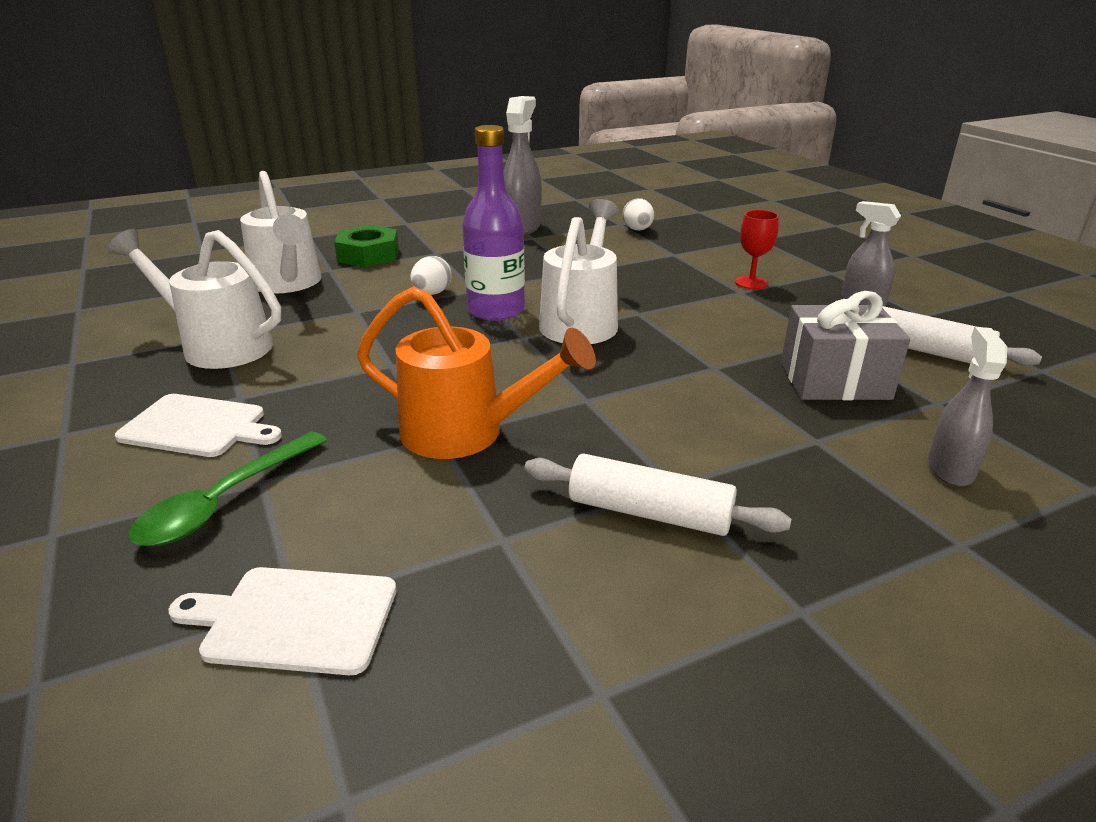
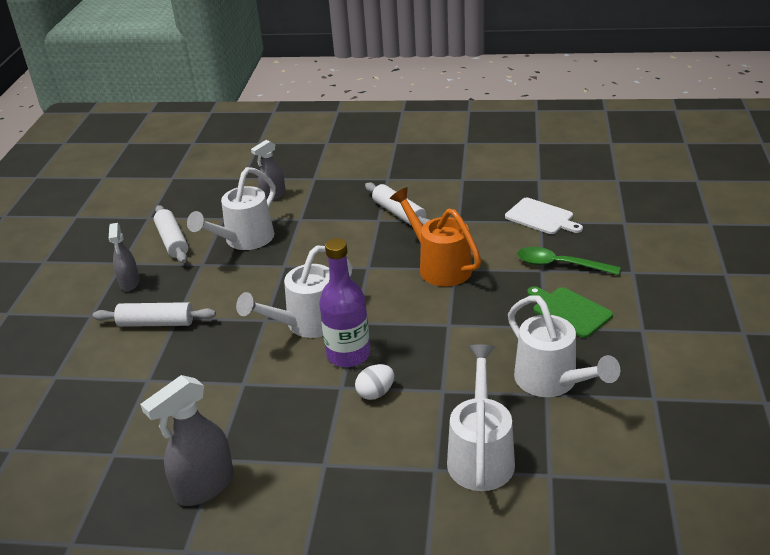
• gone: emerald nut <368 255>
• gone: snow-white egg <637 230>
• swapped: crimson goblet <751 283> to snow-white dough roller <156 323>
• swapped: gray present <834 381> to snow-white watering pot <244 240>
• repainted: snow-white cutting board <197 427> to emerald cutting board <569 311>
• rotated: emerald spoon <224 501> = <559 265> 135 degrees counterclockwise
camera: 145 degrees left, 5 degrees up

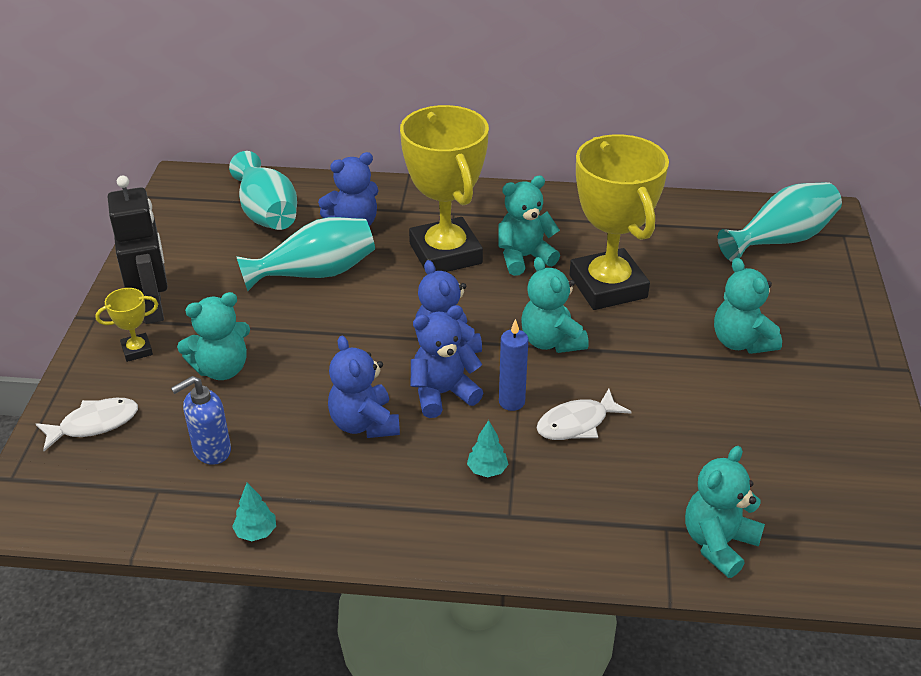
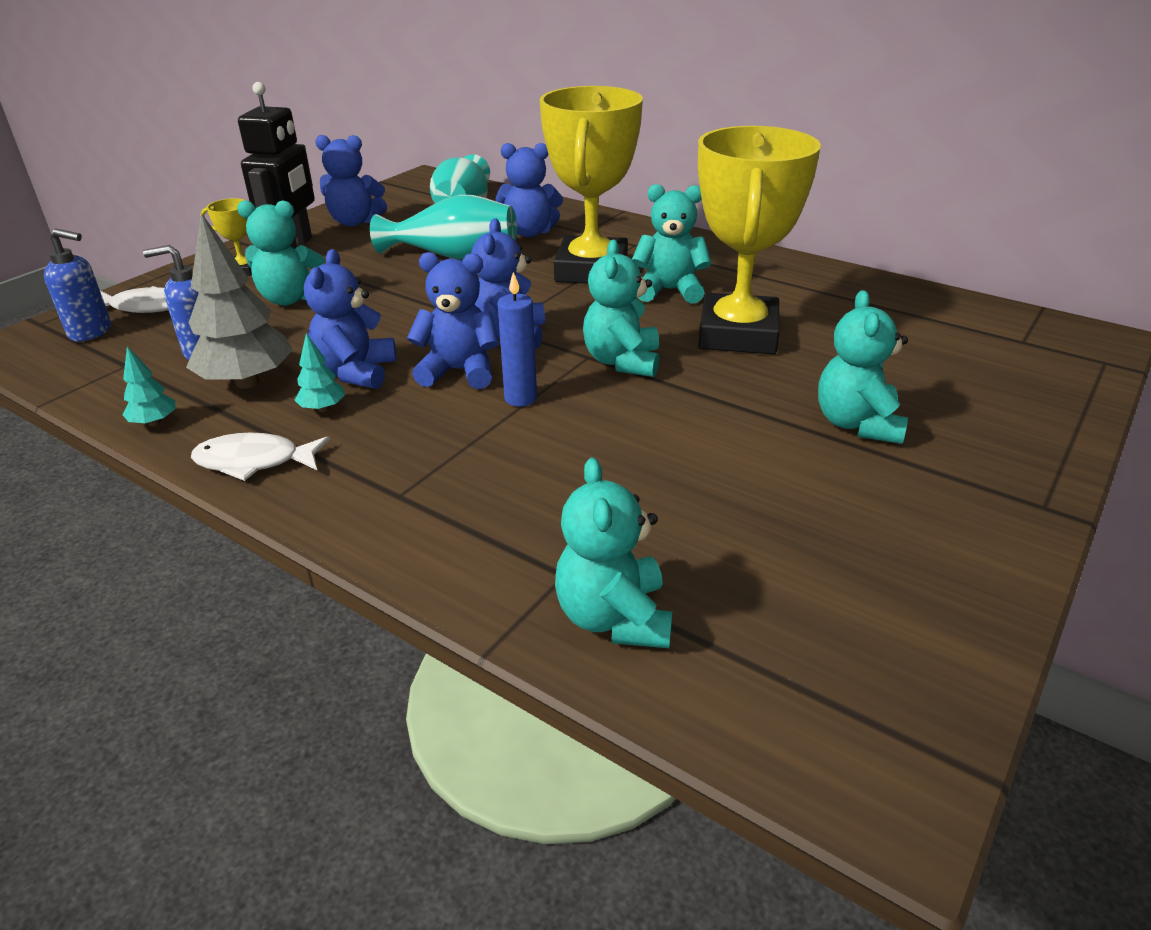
• gone: turquoise vase <781 239>
• new: blue soap dispenser <91 332>
• new: gray fir tree <247 382>
• new: blue teddy <355 222>
• shifted: turquoise fir tree <487 470> to <323 408>
• shifted: snow-white toy fish <577 423> to <254 461>
• rotated: turquoise teddy <718 543> = <614 618> 75 degrees counterclockwise
camera: 30 degrees right, 5 degrees down

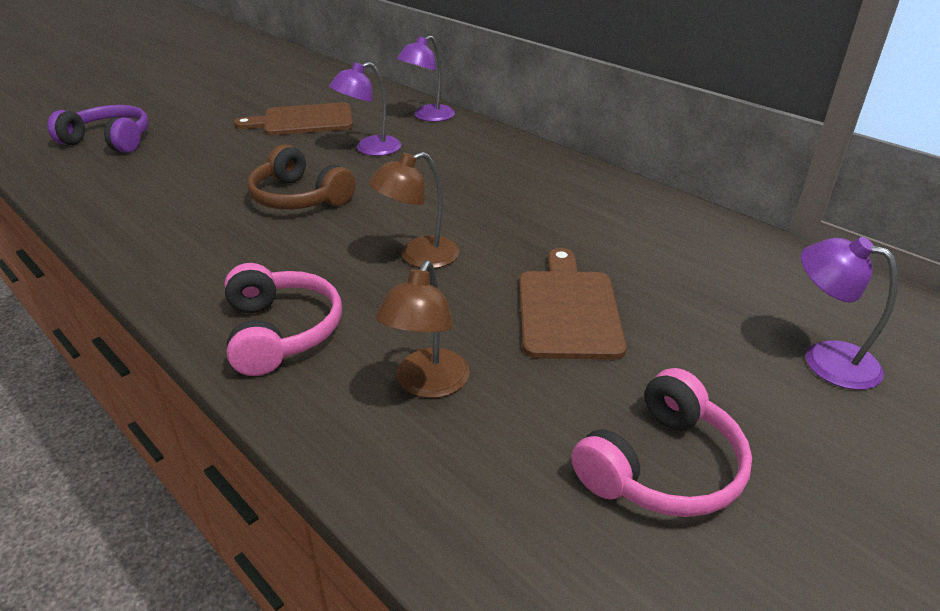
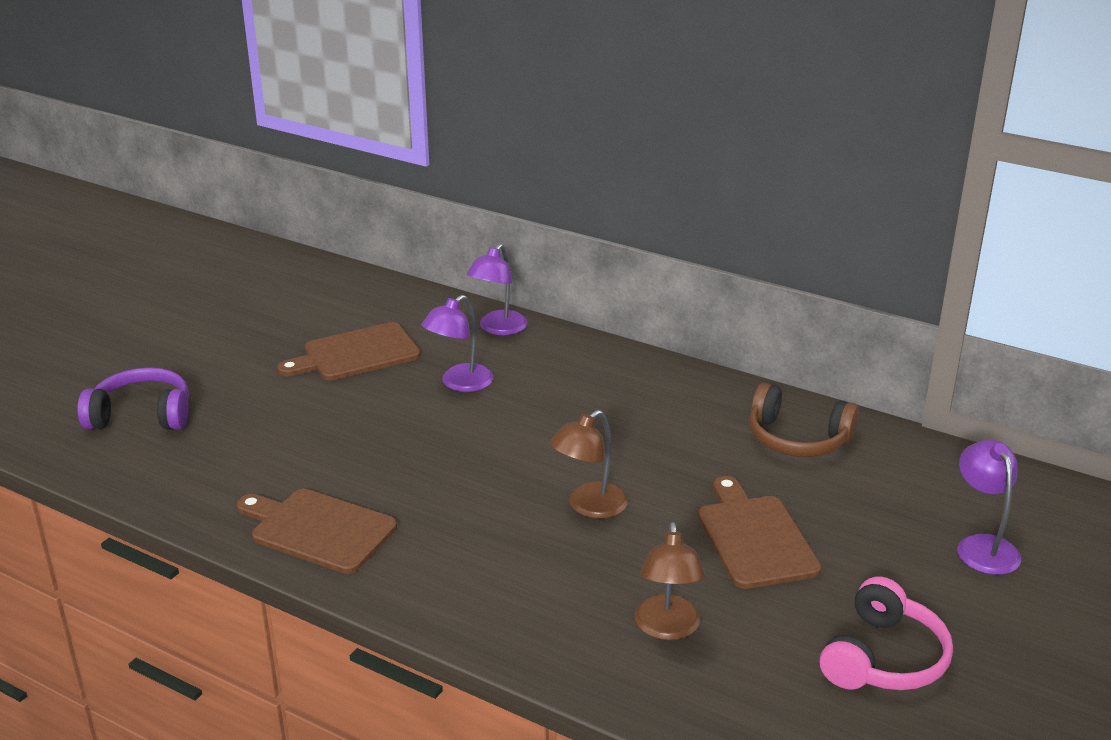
• gone: rosy over-ear headphones <280 332>
• new: brown cutting board <318 530>
• shifted: brown over-ear headphones <299 197> to <797 439>
• rotated: purple desk lamp <825 359> = <982 546> 60 degrees clockwise
camera: 15 degrees left, 5 degrees down

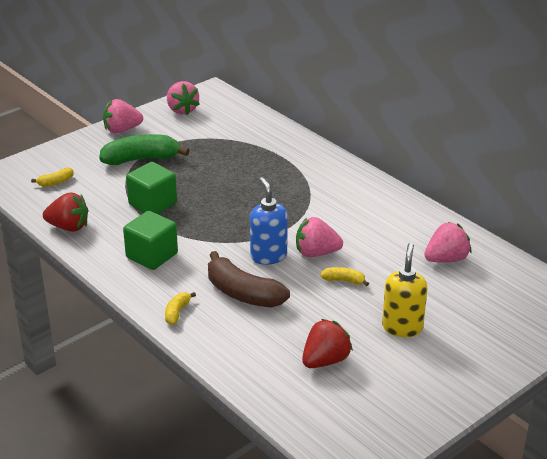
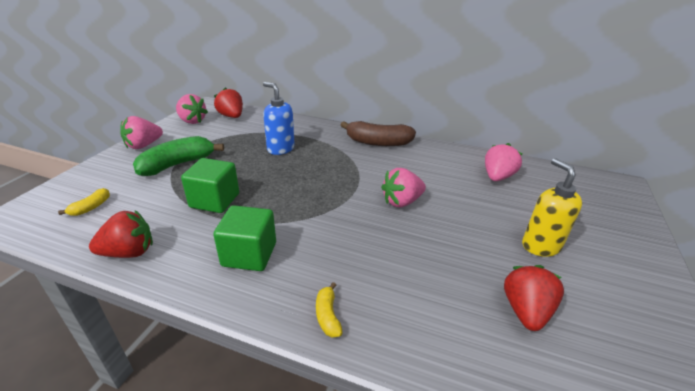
• gone: yellow banana <344 280>
• new: crimson strawberry <231 116>
• shifted: brown banana <243 293> to <378 142>
• shifted: blue soap dispenser <268 256> to <280 149>
camera: 30 degrees left, 0 degrees up

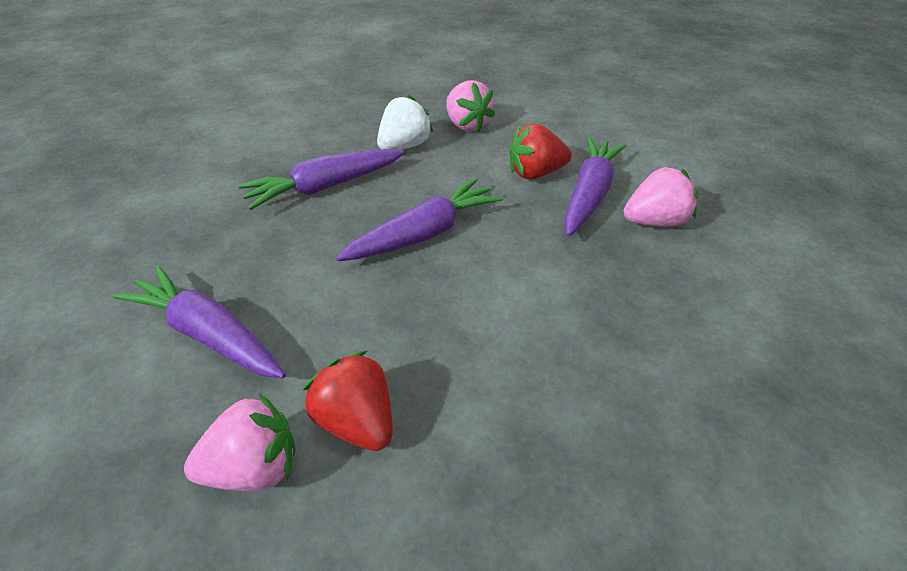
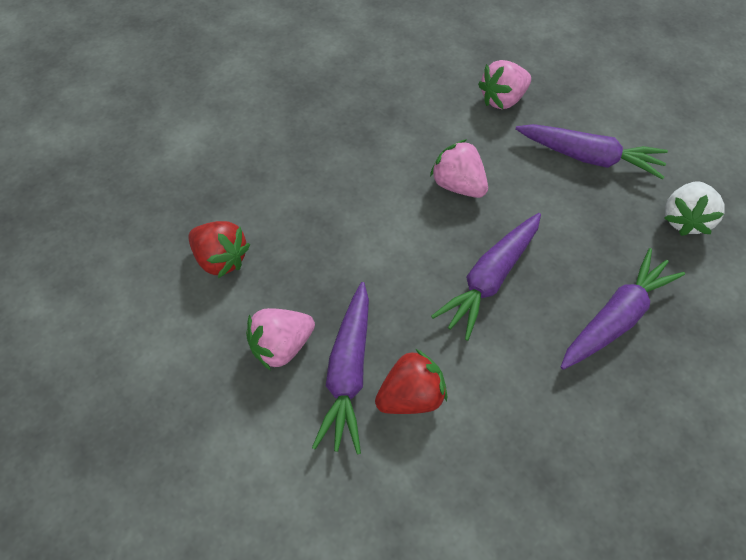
• shifted: crimson strawberry <357 421> to <221 259>
• shifted: snow-white strawberry <404 146> to <684 219>
• shifted: rosy strawberry <467 125> to <458 185>
camera: 165 degrees right, 15 degrees up

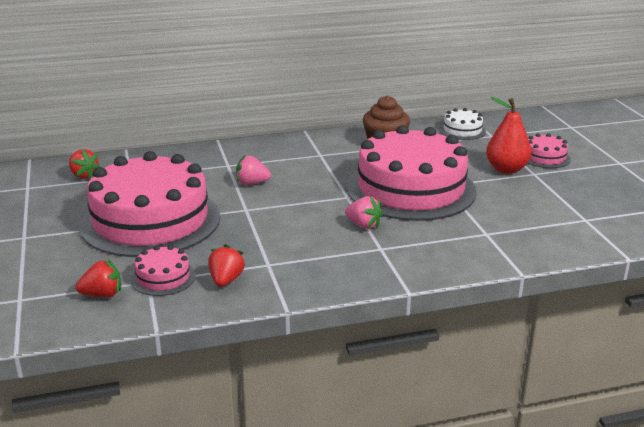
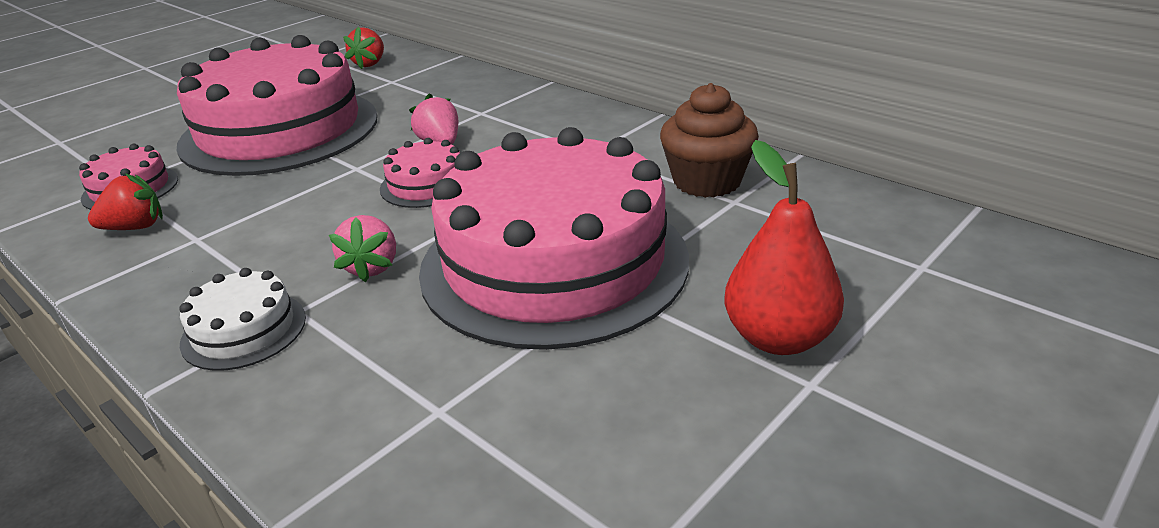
• gone: crimson strawberry <102 294>
• shifted: snow-white layer cake <462 130> to <244 330>
• shifted: rosy layer cake <545 157> to <426 184>
camera: 60 degrees right, 5 degrees up

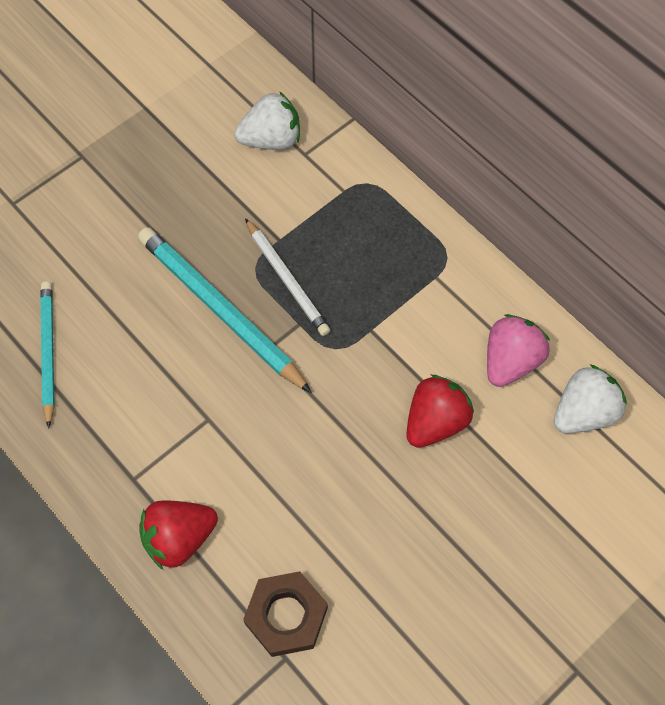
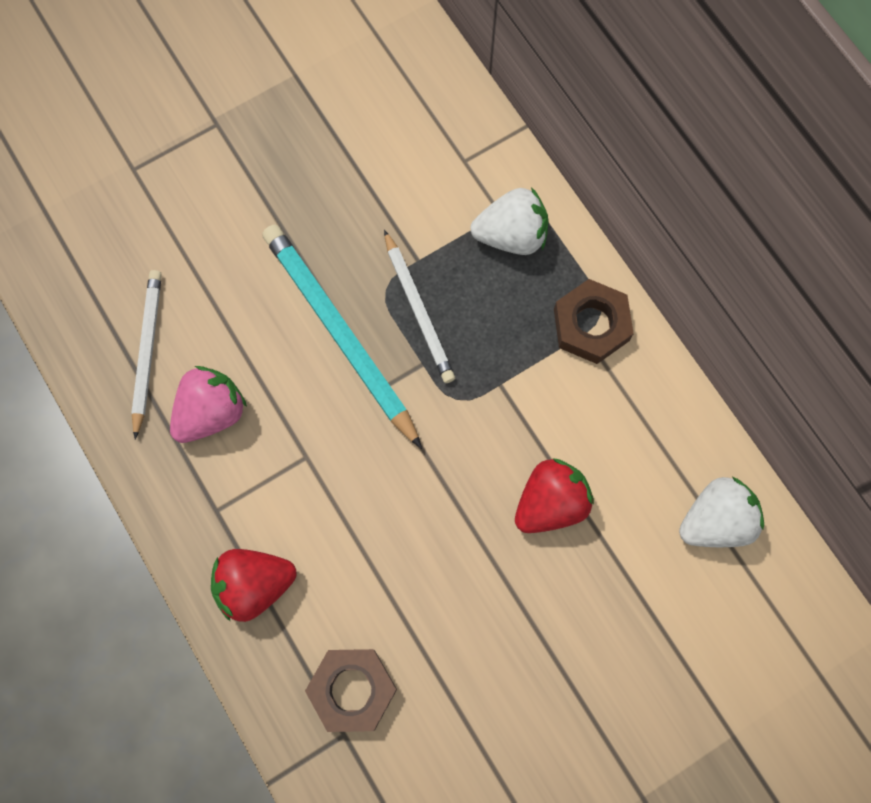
• new: brown nut <591 325>
• shifted: snow-white strawberry <271 140> to <511 235>
• shifted: rosy strawberry <510 361> to <211 413>
• repainted: turquoise lead pencil <48 352> to snow-white lead pencil <147 351>
camera: 10 degrees right, 10 degrees up

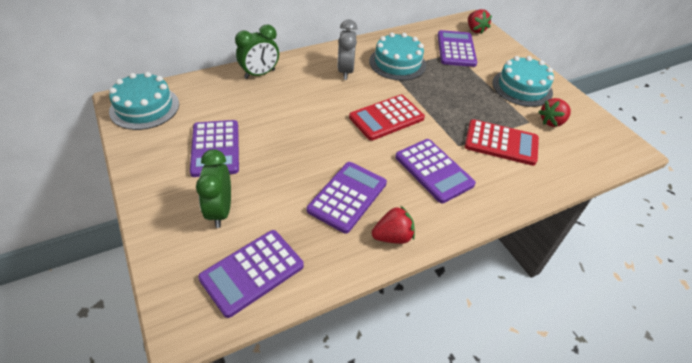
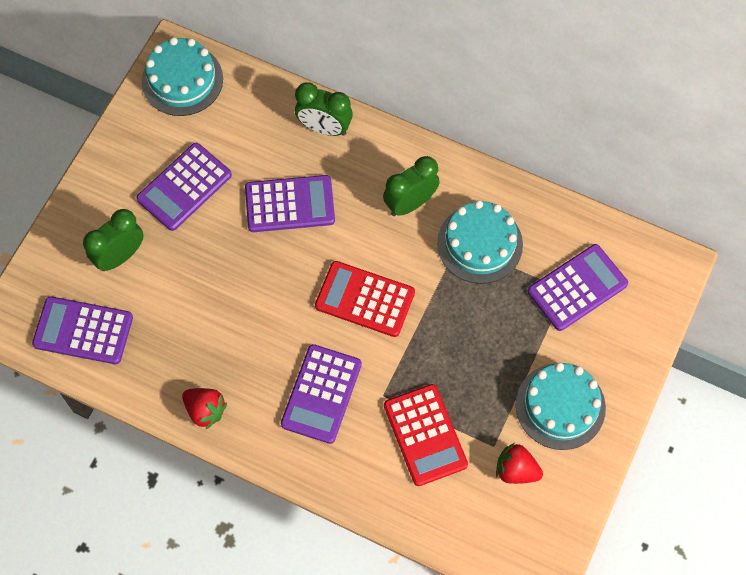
• gone: crimson strawberry <475 30>
• shifted: purple calculator <347 197> to <290 204>
• repainted: gray alarm clock <345 71> to emerald alarm clock <410 203>
camera: 55 degrees right, 20 degrees up

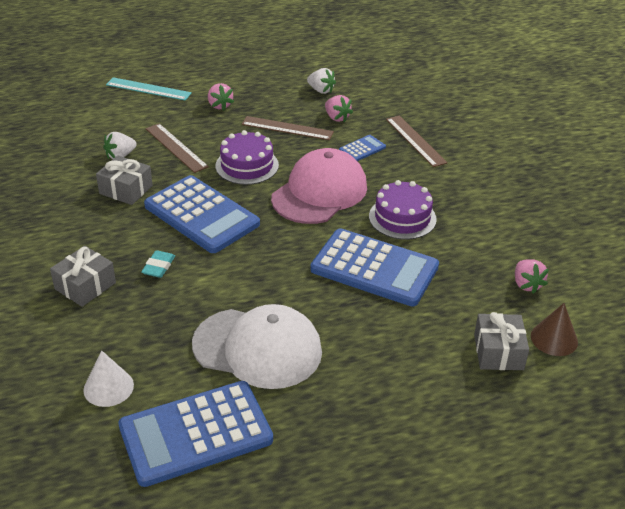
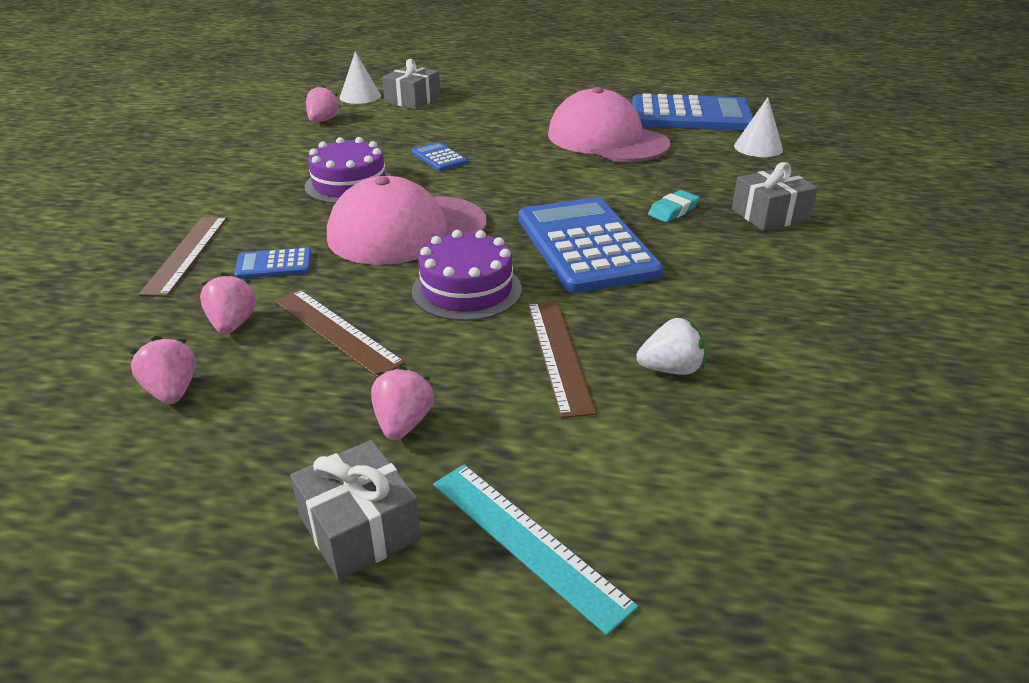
• shifted: gray present <126 190> to <359 528>
• repainted: snow-white peaked cap <257 348> to rosy peaked cap <607 139>
• repainted: snow-white strawberry <321 90> to rosy strawberry <172 391>
• repainted: brown cone <554 339> to snow-white cone <360 96>
• scaled: blue calculator <374 268> = <439 158> x0.43
camera: 150 degrees left, 5 degrees down

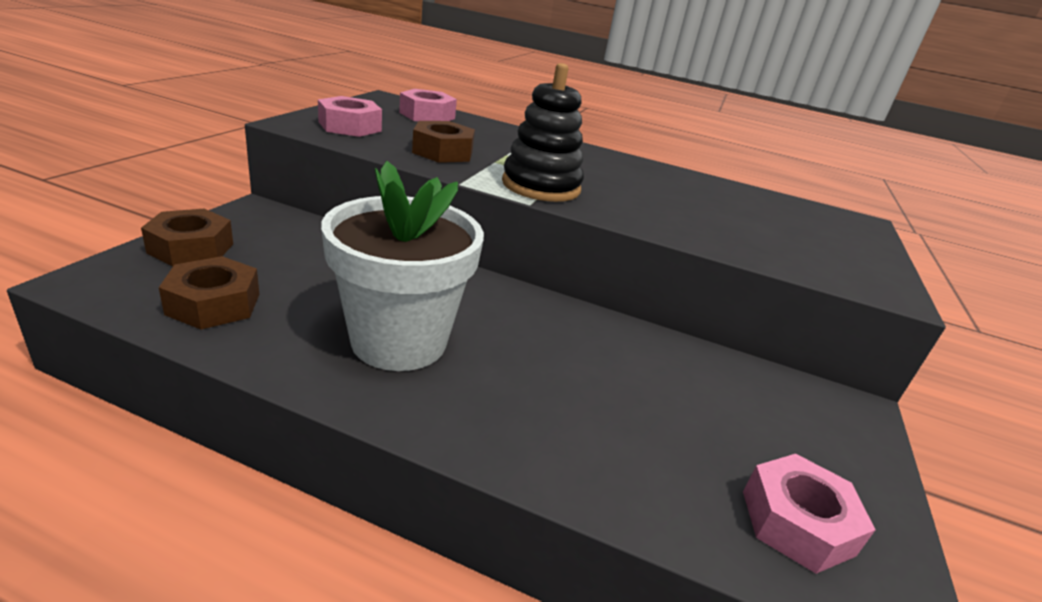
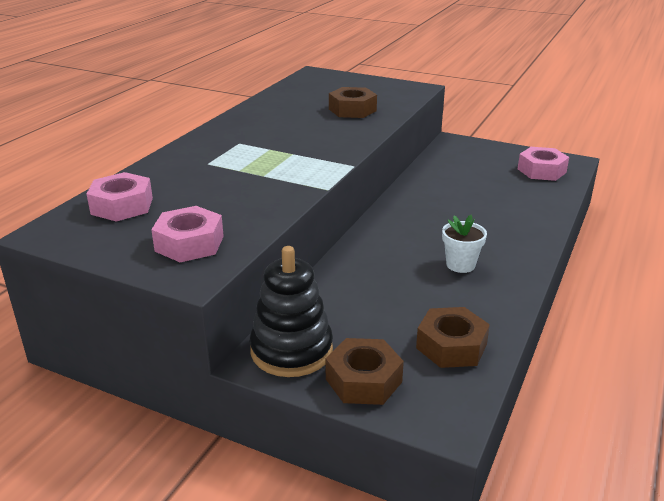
• shifted: brown nut <443 152> to <352 110>
• shifted: ebony ring stacker <541 186> to <291 350>
• scaled: snow-white potted plant <399 341> = <460 265> x0.45
camera: 80 degrees left, 0 degrees up

